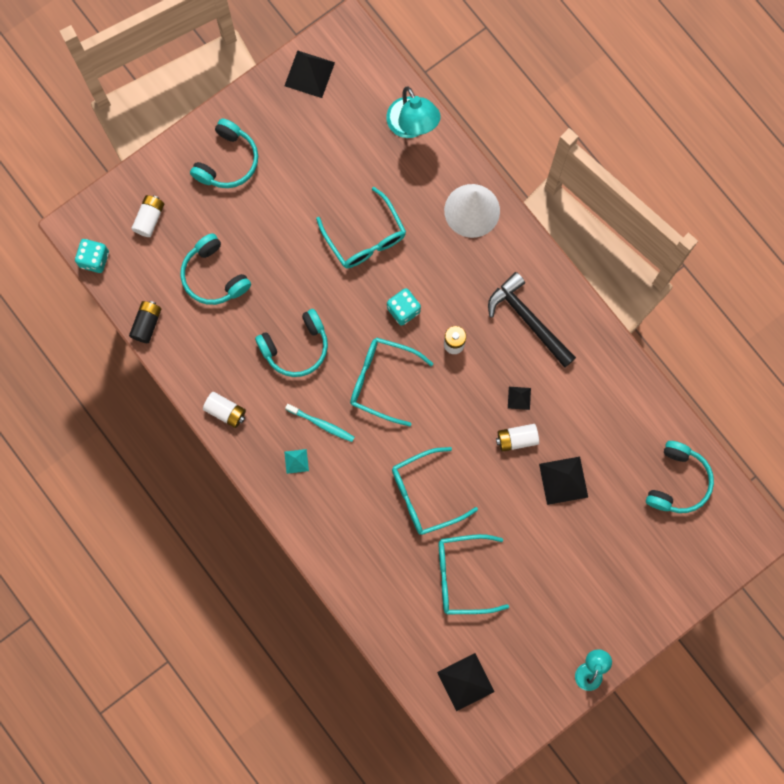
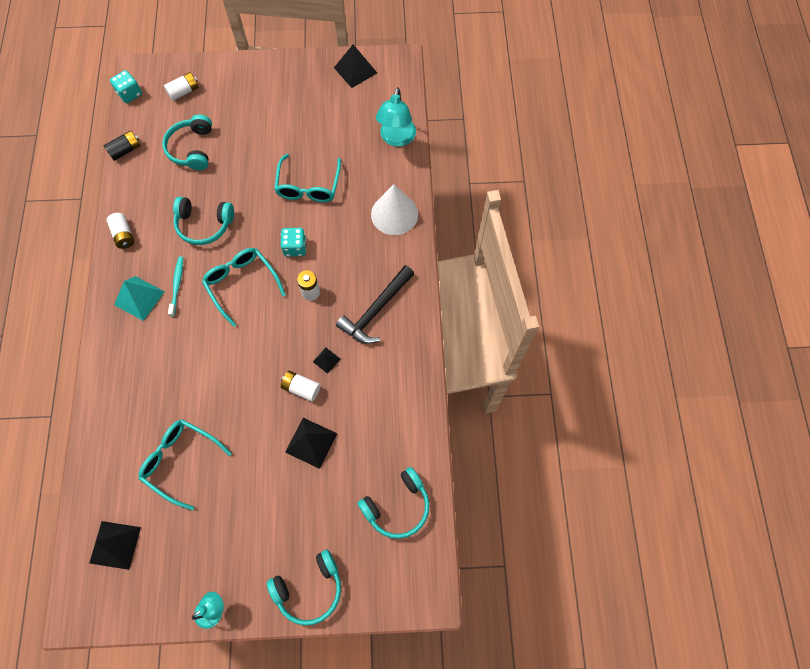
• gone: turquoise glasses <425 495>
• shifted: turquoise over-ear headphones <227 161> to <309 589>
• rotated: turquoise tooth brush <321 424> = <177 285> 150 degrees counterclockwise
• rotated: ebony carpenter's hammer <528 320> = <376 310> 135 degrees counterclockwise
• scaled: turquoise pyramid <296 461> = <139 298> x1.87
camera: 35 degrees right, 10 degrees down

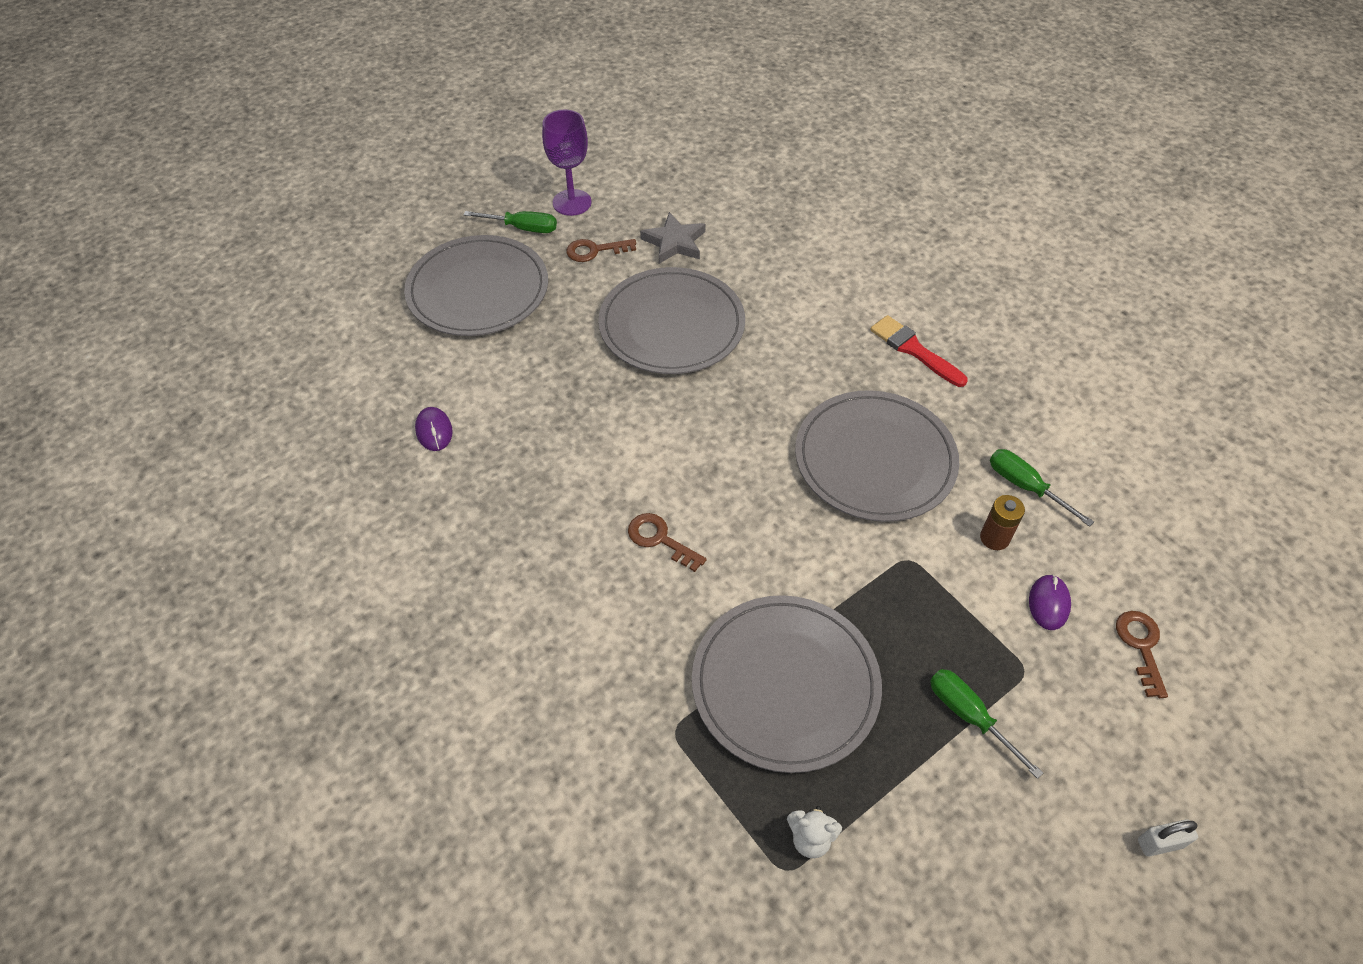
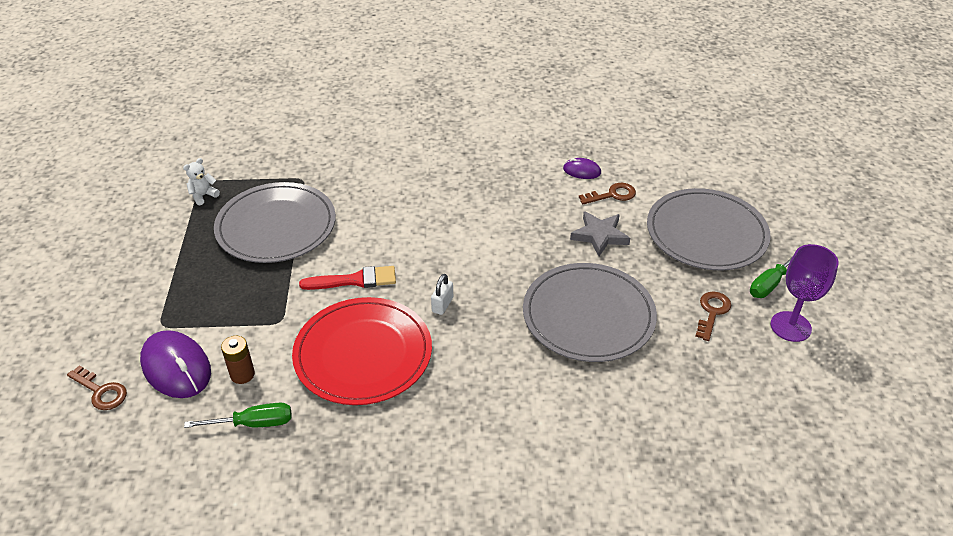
• gone: emerald screwdriver <968 715>
• shifted: brown latchkey <660 539> to <612 195>
• shifted: gray star <674 242> to <599 236>
• shifted: crimson paint brush <914 350> to <354 280>
• shifted: snow-white padlock <1160 843> to <442 305>
• repainted: gray plate <875 459> to crimson plate <363 354>
• scaled: purple mouse <1049 603> = <176 367> x1.89
camera: 125 degrees right, 10 degrees down

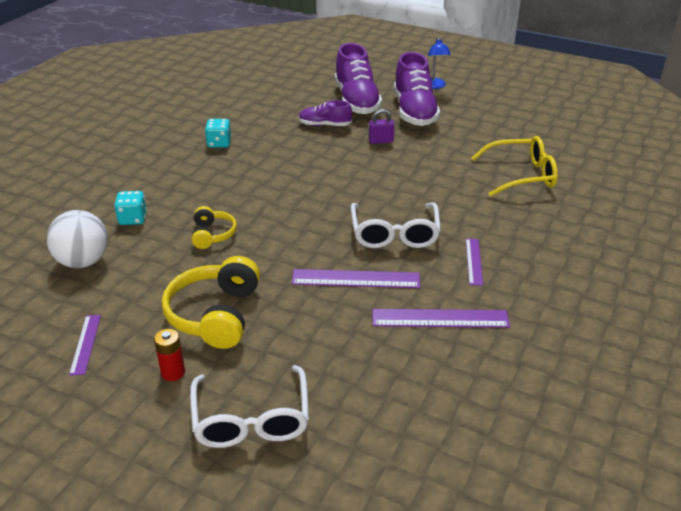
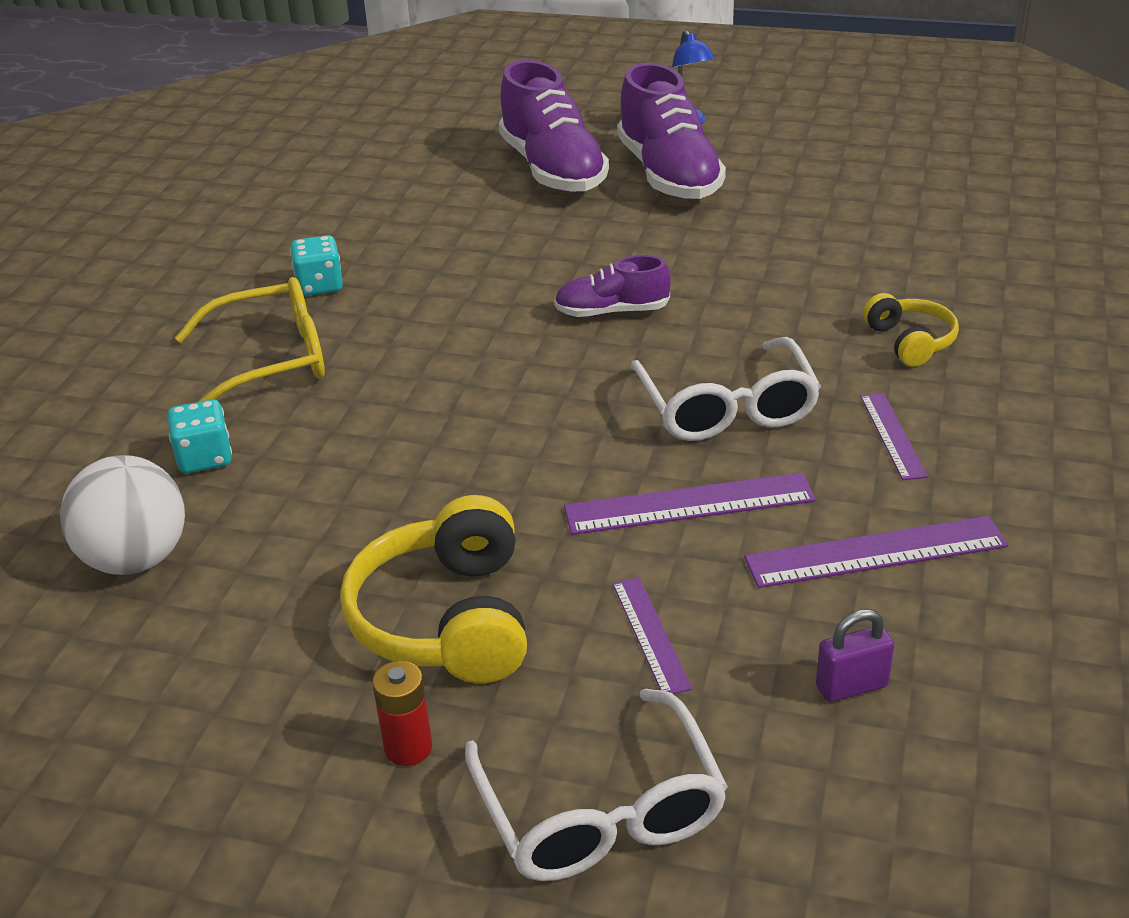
• shifted: purple measuring stick <85 344> to <650 634>
• shifted: yellow over-ear headphones <212 235> to <910 342>
• shifted: purple shoe <324 125> to <611 312>
• shifted: purple padlock <381 141> to <851 686>
• shifted: yellow glasses <521 175> to <271 360>
camera: 10 degrees left, 0 degrees up

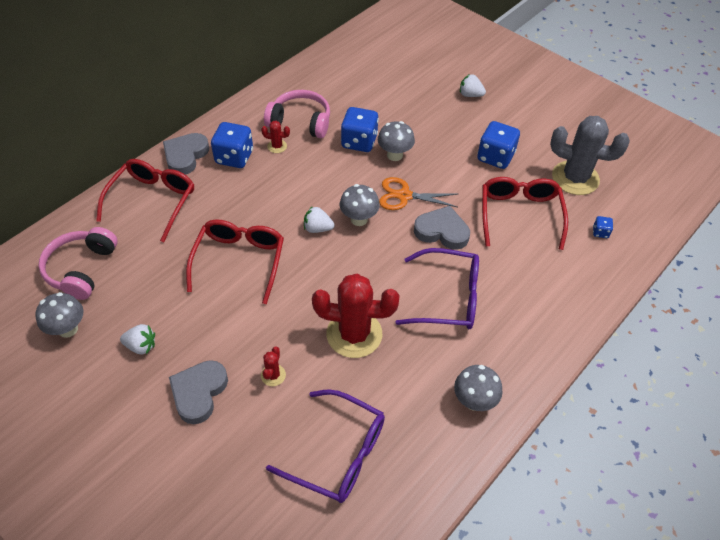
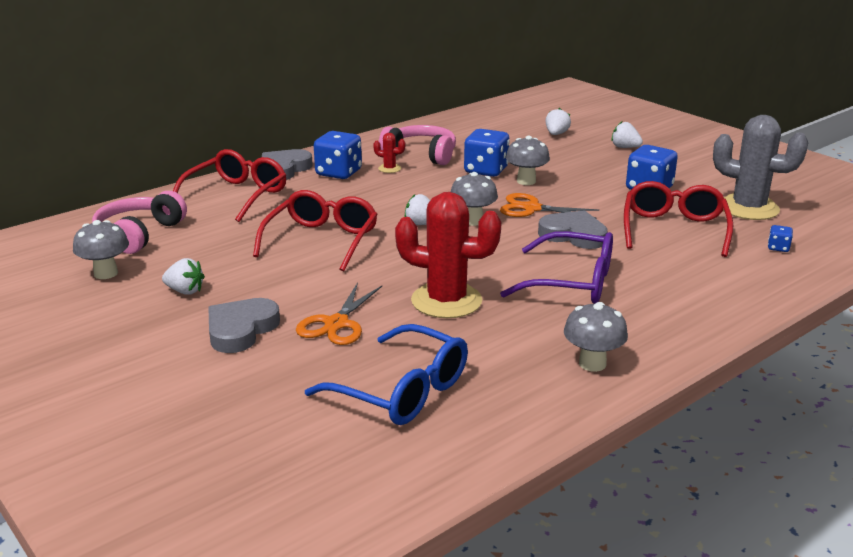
• new: snow-white strawberry <556 134>
• swapped: crimson saguaro cactus <273 375> to bright orange pair of scissors <336 324>
• repainted: purple glasses <337 453> to blue glasses <400 390>
camera: 10 degrees right, 25 degrees down

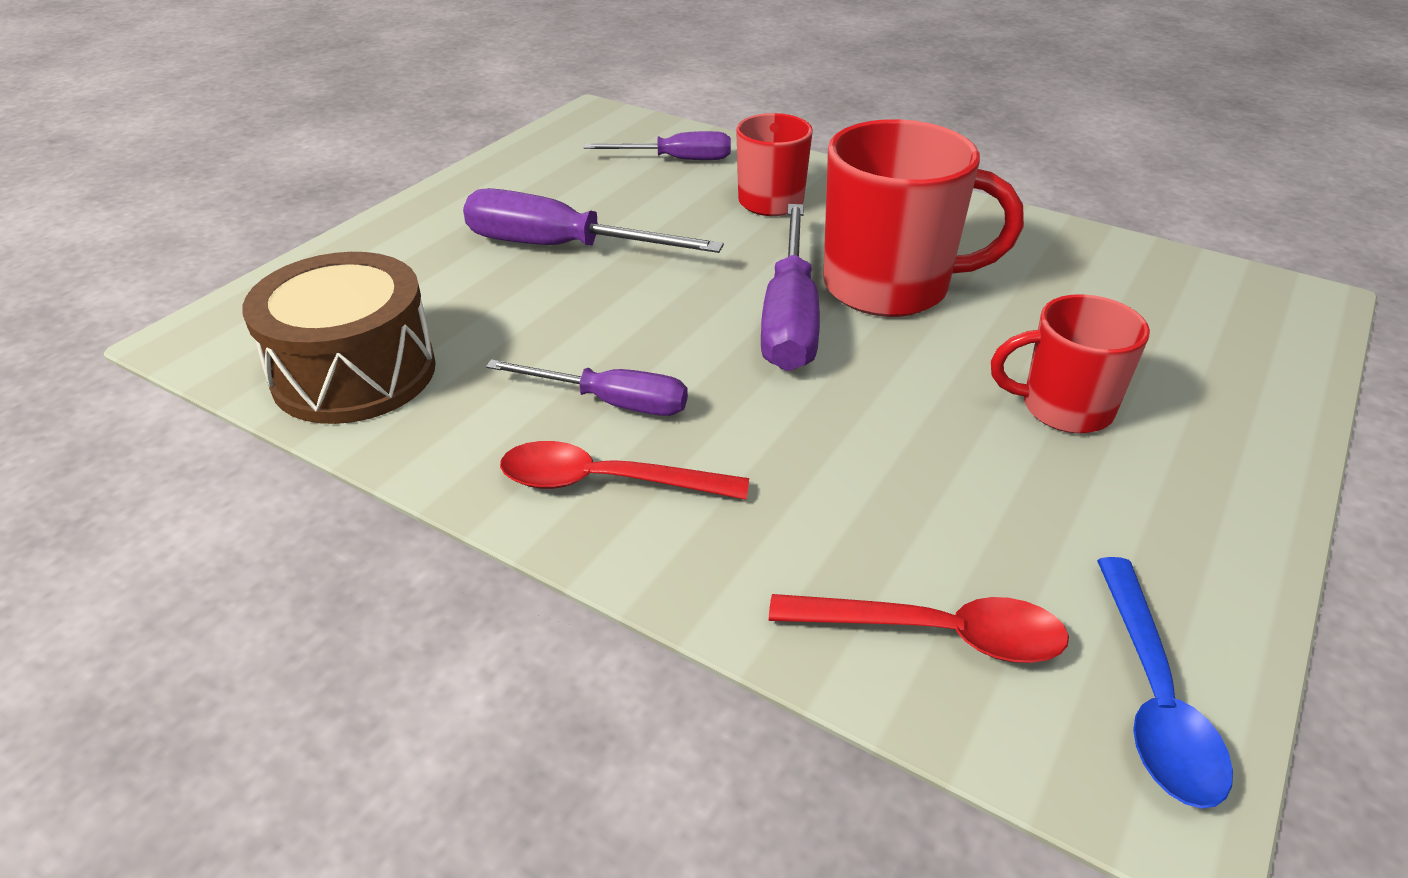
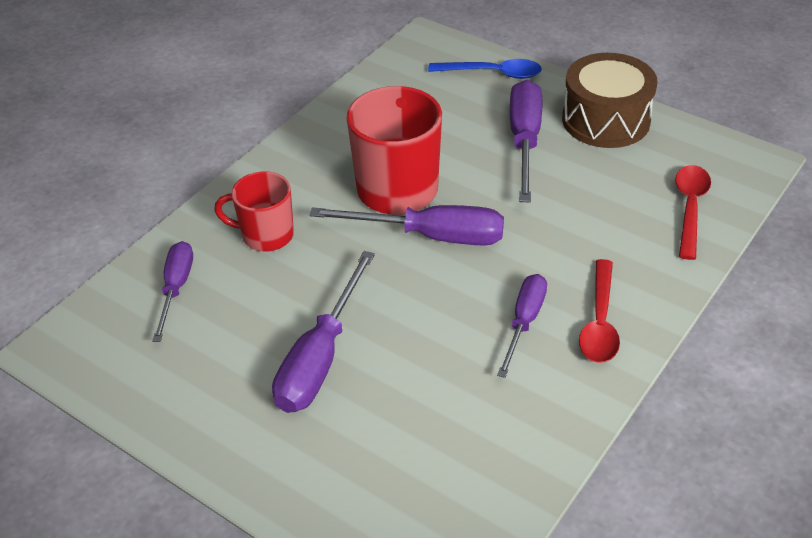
• shifted: brown toy drum <354 373> to <605 120>
• shifted: blue spoon <1153 698> to <493 73>
• swapped: crimson tea mug <1063 408> to purple screwdriver <524 141>
camera: 85 degrees left, 5 degrees up

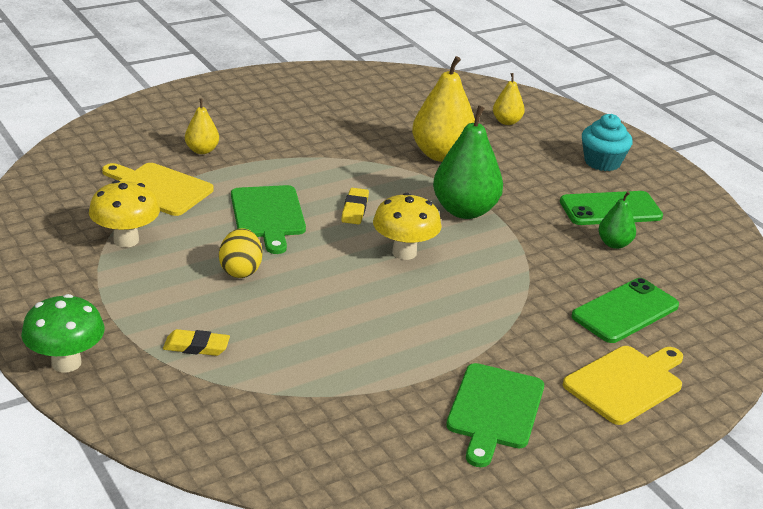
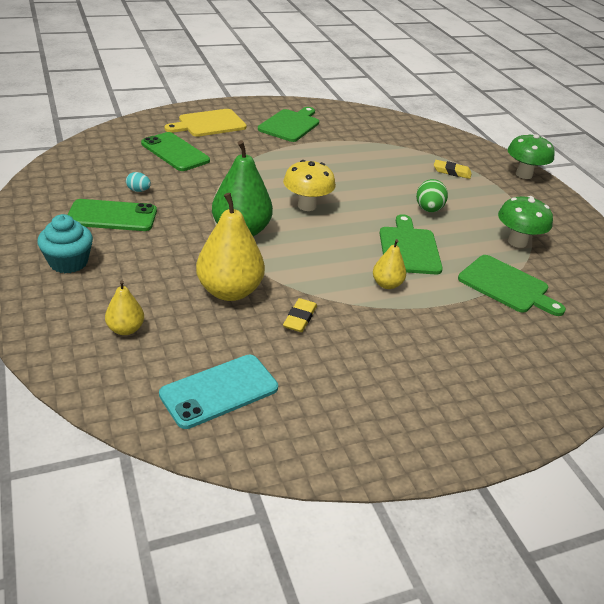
• new: turquoise smartphone <219 391>
• shifted: yellow pear fruit <202 150> to <387 284>
• shifted: yellow eraser <355 209> to <300 318>
• swapped: emerald pear fruit <614 244> to turquoise egg <138 190>
• repainted: yellow fungus <126 240> to emerald fungus <517 242>
• repainted: yellow cutting board <158 188> to emerald cutting board <506 286>
• repainted: yellow egg <240 270> to emerald egg <428 209>
• rotated: emerald smartphone <625 311> = <175 152> 75 degrees clockwise
camera: 170 degrees left, 5 degrees up

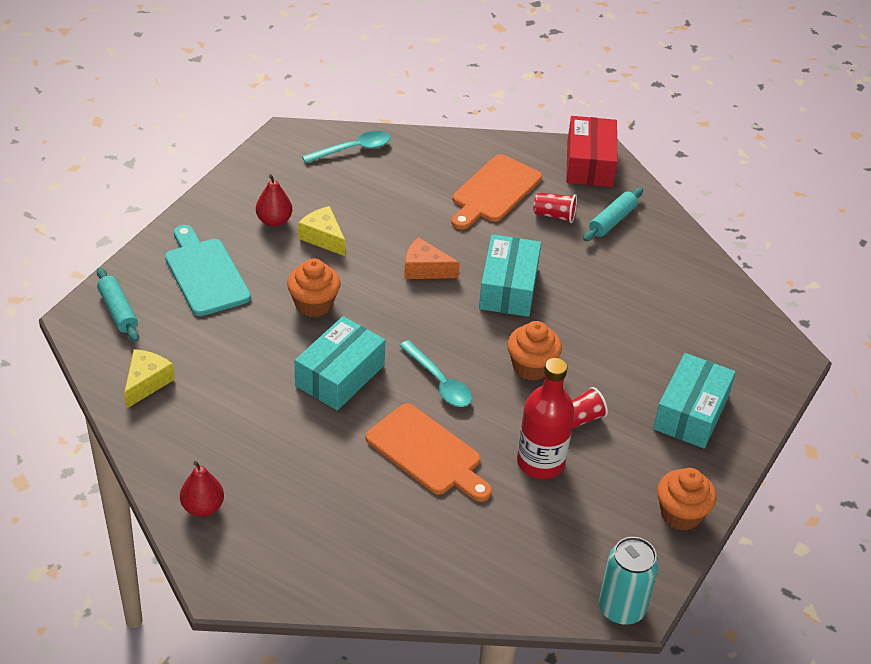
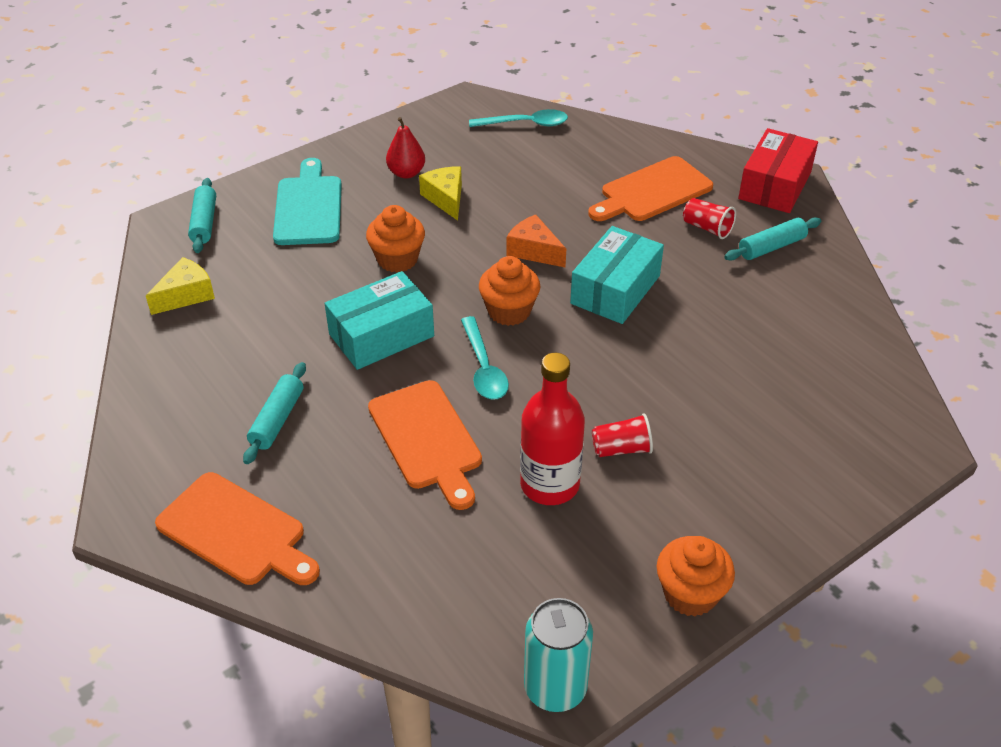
• gone: crimson pear fruit <202 507>
• gone: turquoise parcel <691 412>
• new: bright orange cutting board <236 531>
• new: turquoise dough roller <277 420>
• shifted: bright orange fairy cake <531 367> to <509 311>
camera: 25 degrees right, 0 degrees up

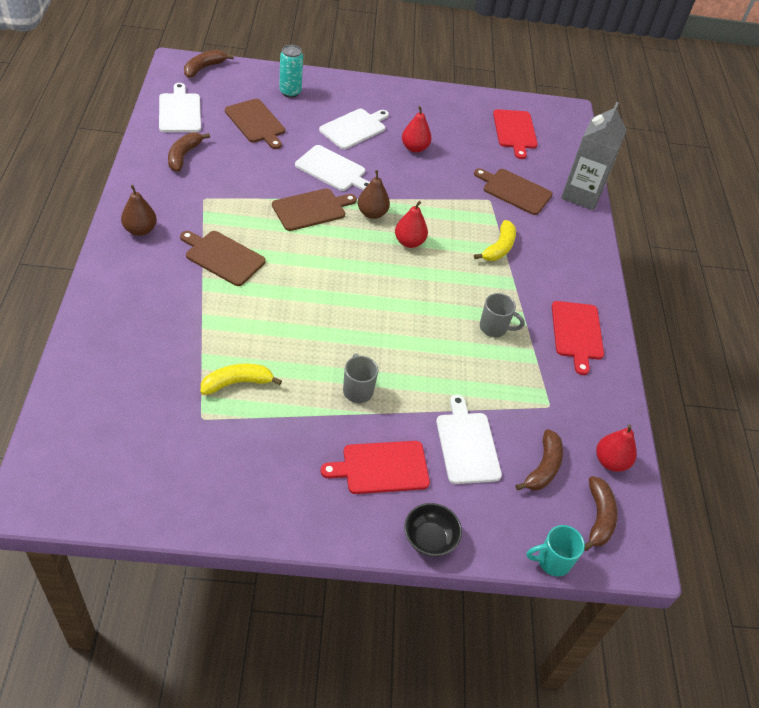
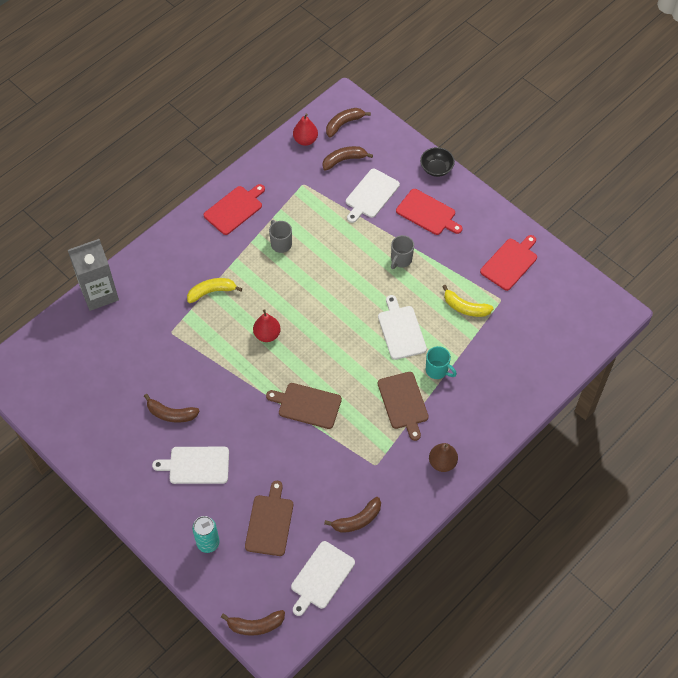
• gone: brown pear fruit <372 213>
• gone: brown cutting board <514 191>
• shifted: snow-white cutting board <332 169> to <401 330>
• shifted: crimson cutting board <515 131> to <510 263>
• shifted: turquoise tea mug <552 561> to <437 370>
• swapped: crimson pear fruit <414 148> to brown banana <171 414>
camera: 130 degrees left, 10 degrees up

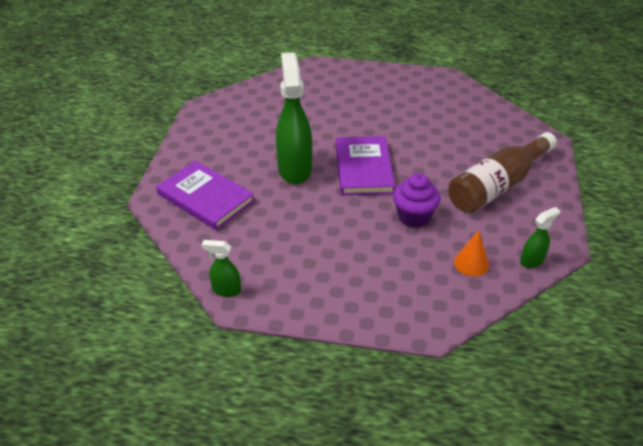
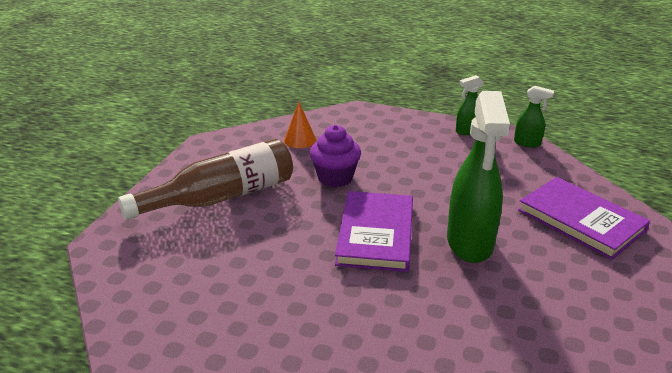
• shifted: emerald sprayer <532 261> to <467 131>
camera: 170 degrees left, 10 degrees down

